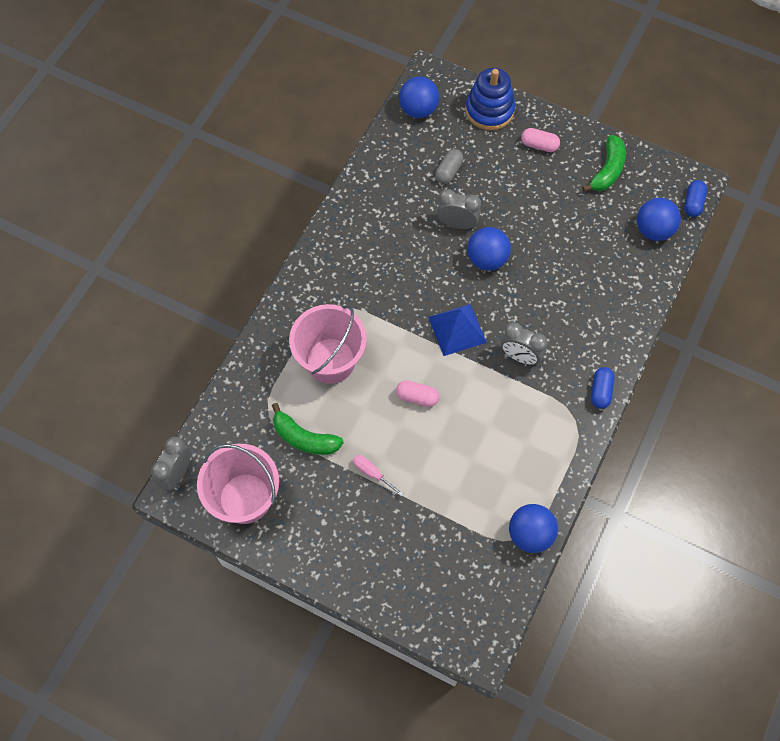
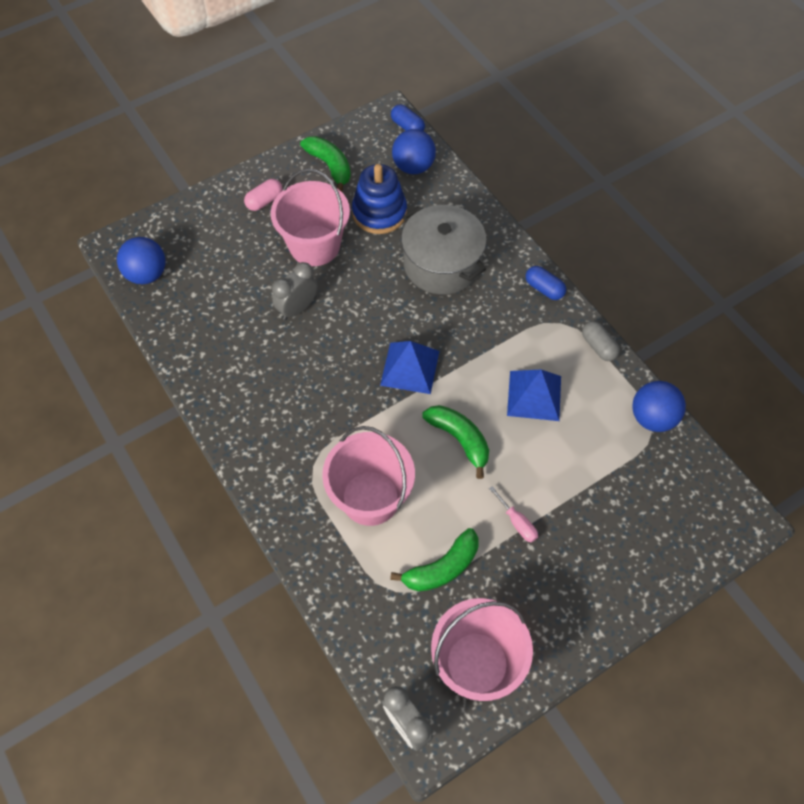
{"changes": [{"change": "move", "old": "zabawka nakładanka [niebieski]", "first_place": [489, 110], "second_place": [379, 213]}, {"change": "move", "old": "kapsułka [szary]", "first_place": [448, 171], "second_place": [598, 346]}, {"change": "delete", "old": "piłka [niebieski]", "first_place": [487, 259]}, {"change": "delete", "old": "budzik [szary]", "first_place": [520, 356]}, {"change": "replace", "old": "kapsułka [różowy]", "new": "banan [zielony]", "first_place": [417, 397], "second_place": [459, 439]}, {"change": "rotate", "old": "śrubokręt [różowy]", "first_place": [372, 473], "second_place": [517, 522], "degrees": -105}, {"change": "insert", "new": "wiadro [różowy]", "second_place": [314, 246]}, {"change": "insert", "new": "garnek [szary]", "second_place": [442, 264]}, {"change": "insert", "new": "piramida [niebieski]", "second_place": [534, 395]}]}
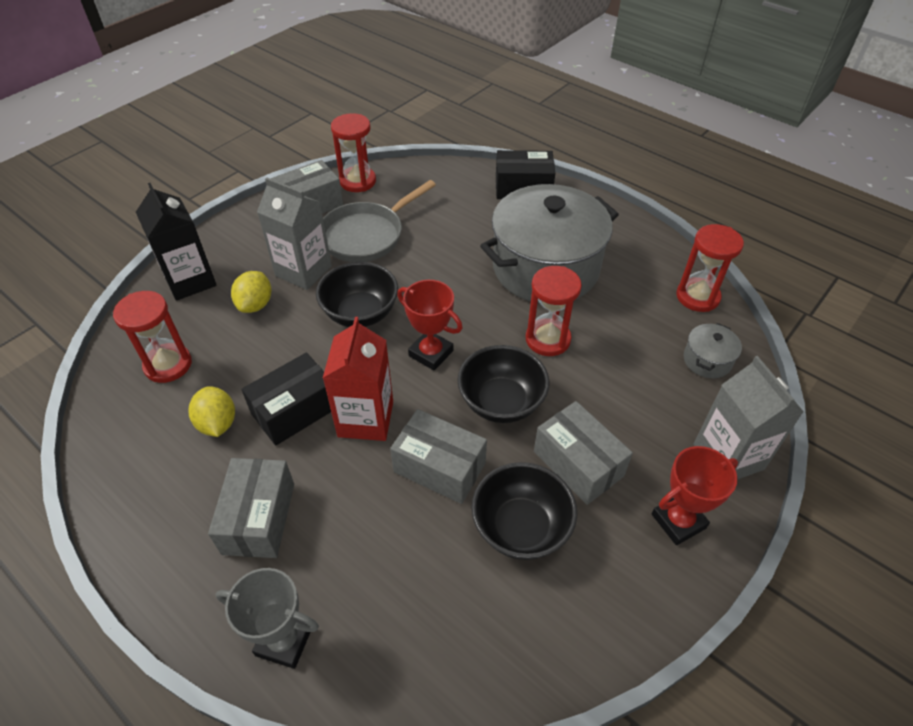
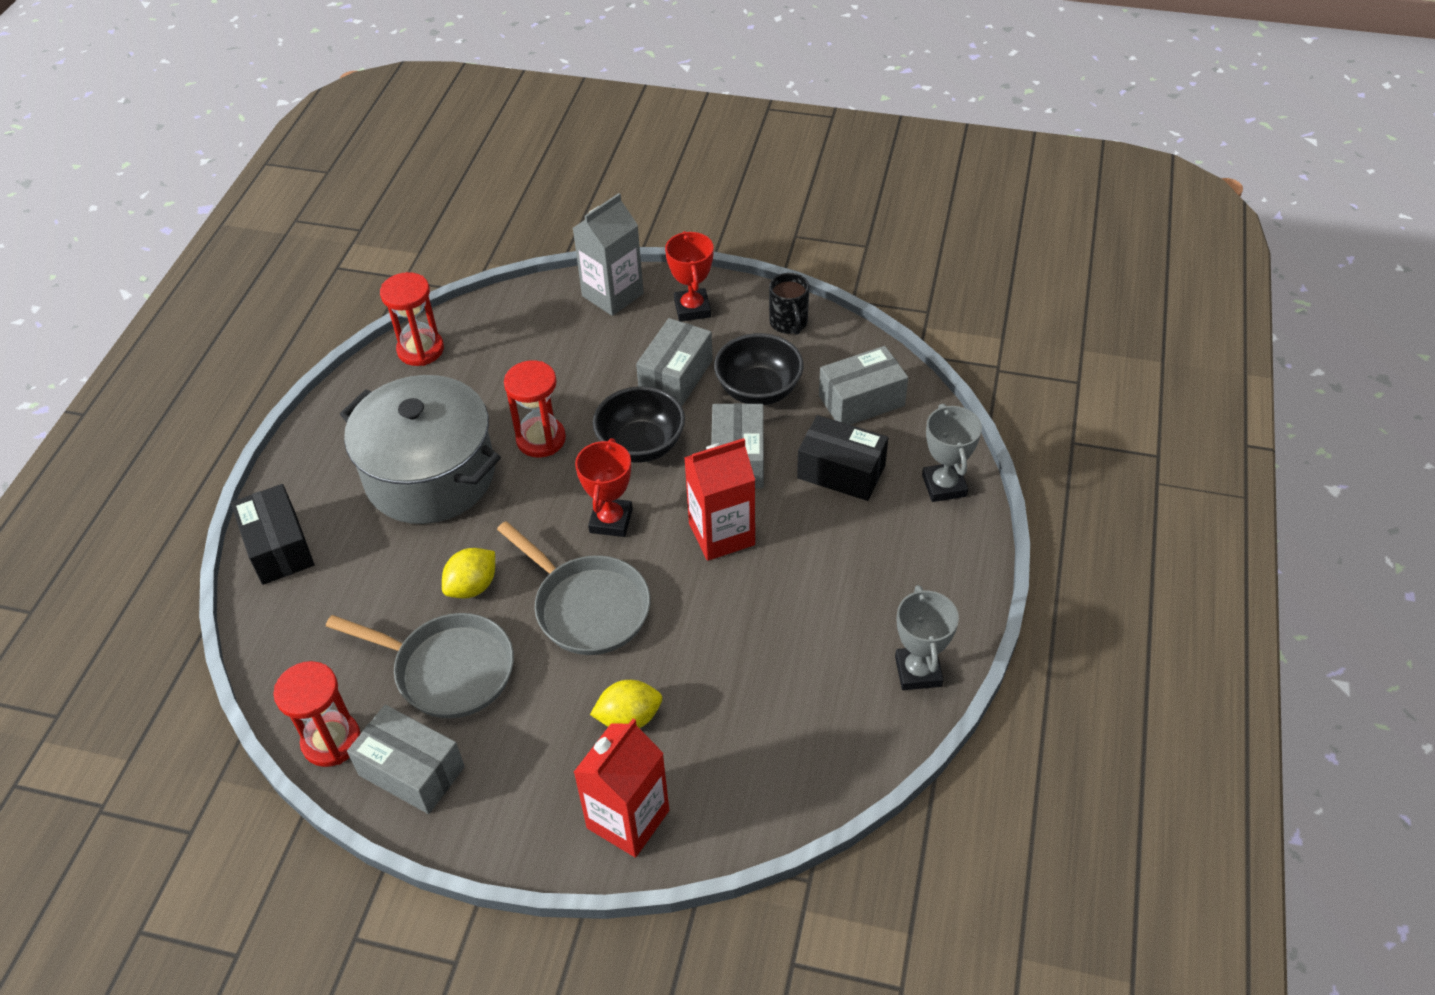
{"changes": [{"change": "delete", "old": "karton mleka [szary]", "first_place": [303, 271]}, {"change": "recolor", "old": "karton mleka [czarny]", "new": "karton mleka [czerwony]", "first_place": [190, 281], "second_place": [628, 819]}, {"change": "replace", "old": "miska [czarny]", "new": "patelnia [szary]", "first_place": [360, 313], "second_place": [587, 607]}, {"change": "delete", "old": "klepsydra [czerwony]", "first_place": [168, 365]}, {"change": "delete", "old": "garnek [szary]", "first_place": [707, 360]}, {"change": "move", "old": "pudełko [czarny]", "first_place": [295, 410], "second_place": [841, 471]}, {"change": "move", "old": "cytryna [żółty]", "first_place": [217, 423], "second_place": [472, 586]}, {"change": "rotate", "old": "puchar [czerwony]", "first_place": [678, 521], "second_place": [692, 309], "degrees": 45}, {"change": "move", "old": "pudełko [szary]", "first_place": [259, 518], "second_place": [861, 401]}, {"change": "insert", "new": "kubek [czarny]", "second_place": [789, 323]}, {"change": "insert", "new": "puchar [szary]", "second_place": [918, 671]}]}
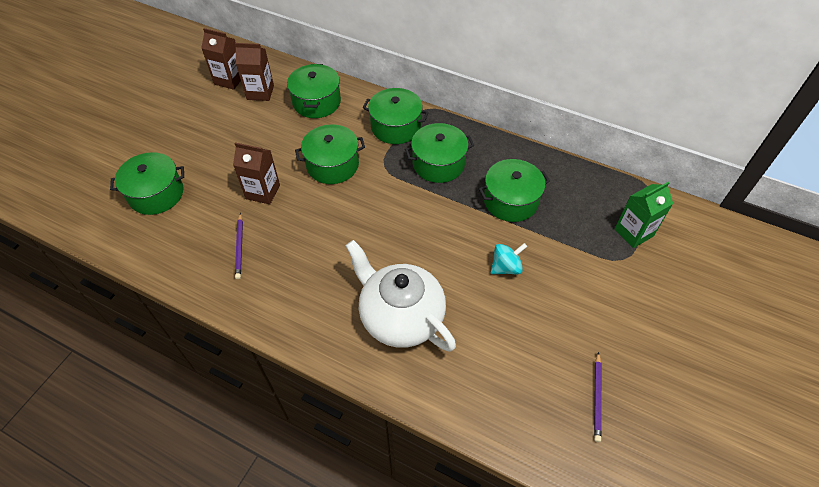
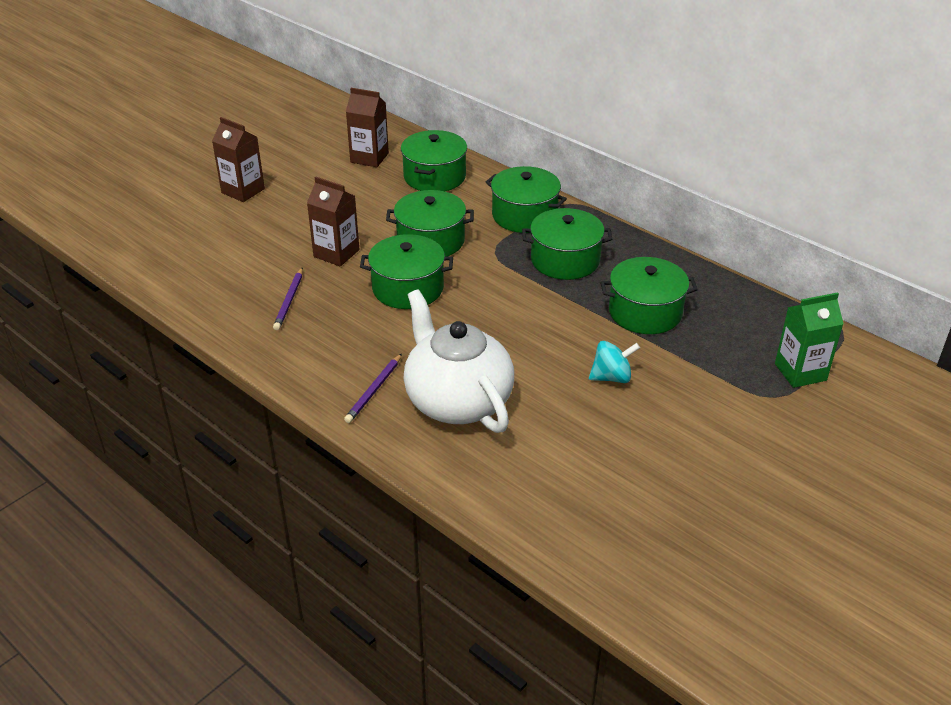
{"changes": [{"change": "move", "old": "karton mleka [brązowy]", "first_place": [229, 80], "second_place": [243, 191]}, {"change": "move", "old": "garnek [zielony]", "first_place": [156, 194], "second_place": [408, 288]}, {"change": "move", "old": "ołówek [fioletowy]", "first_place": [597, 397], "second_place": [374, 390]}]}
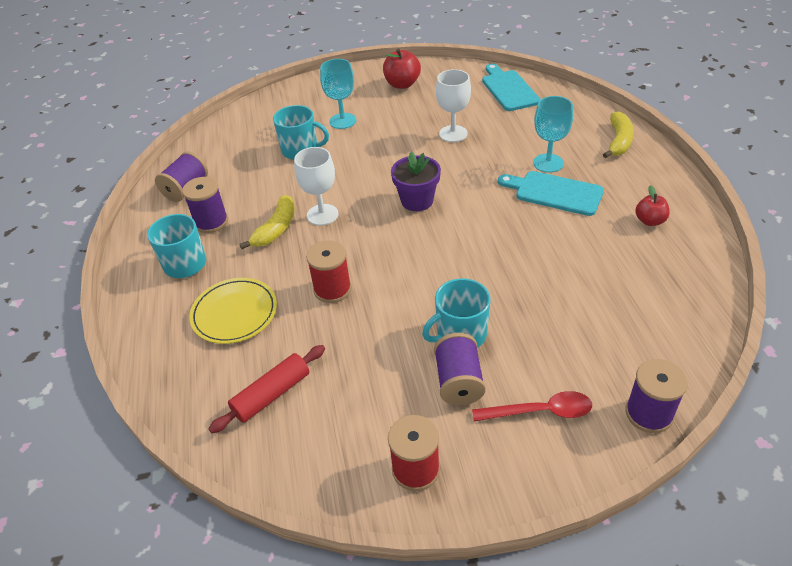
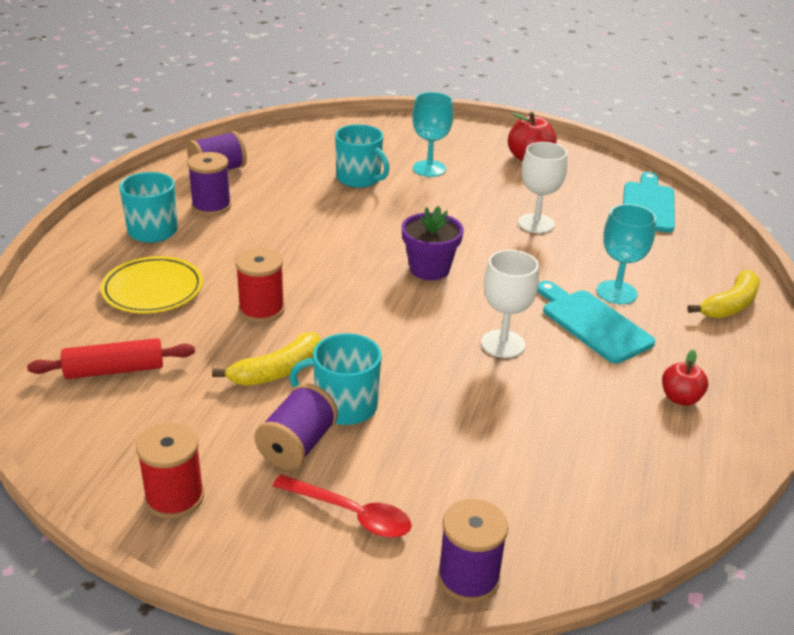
{"changes": [{"change": "move", "old": "kielich [biały]", "first_place": [322, 215], "second_place": [503, 344]}, {"change": "move", "old": "banan [żółty]", "first_place": [276, 229], "second_place": [277, 371]}]}
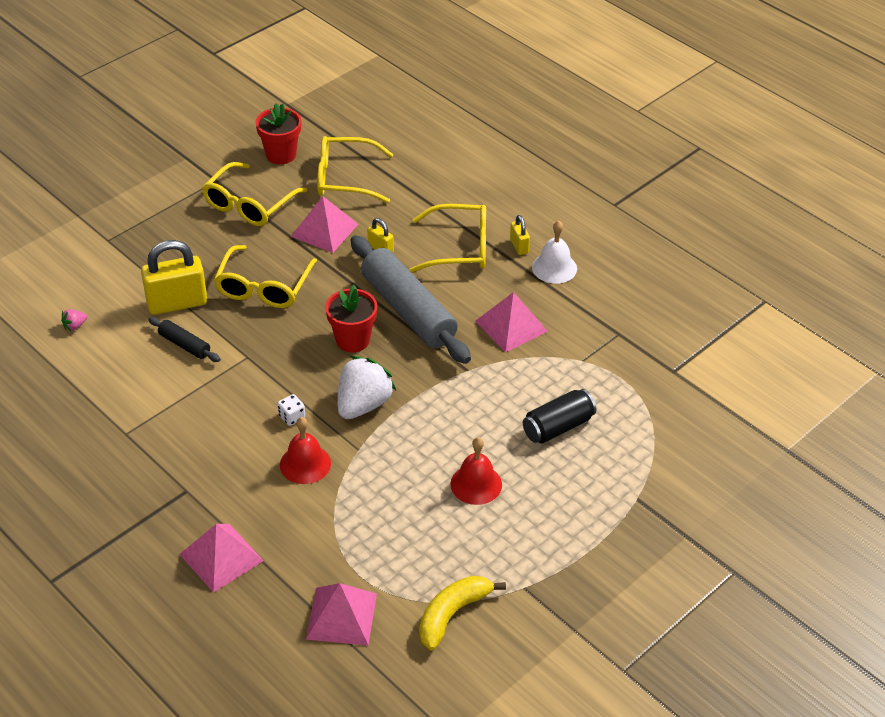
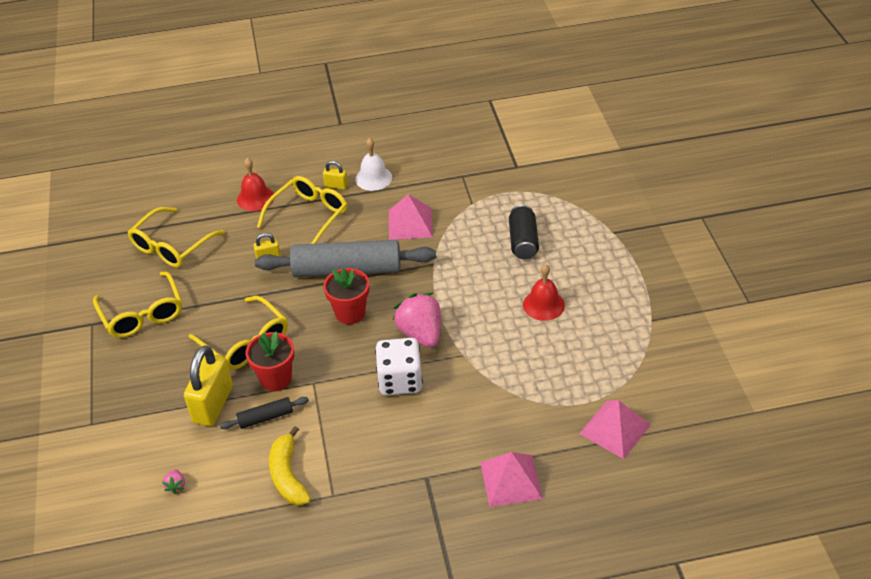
{"changes": [{"change": "move", "old": "doniczka [czerwony]", "first_place": [281, 154], "second_place": [276, 378]}, {"change": "delete", "old": "piramida [różowy]", "first_place": [324, 230]}, {"change": "recolor", "old": "truskawka [biały]", "new": "truskawka [różowy]", "first_place": [363, 404], "second_place": [420, 334]}, {"change": "resize", "old": "kostka do gry [biały]", "first_place": [292, 417], "second_place": [400, 380], "factor": 2.26}, {"change": "move", "old": "dzwonek [czerwony]", "first_place": [305, 464], "second_place": [255, 198]}, {"change": "move", "old": "banan [żółty]", "first_place": [452, 614], "second_place": [288, 475]}]}
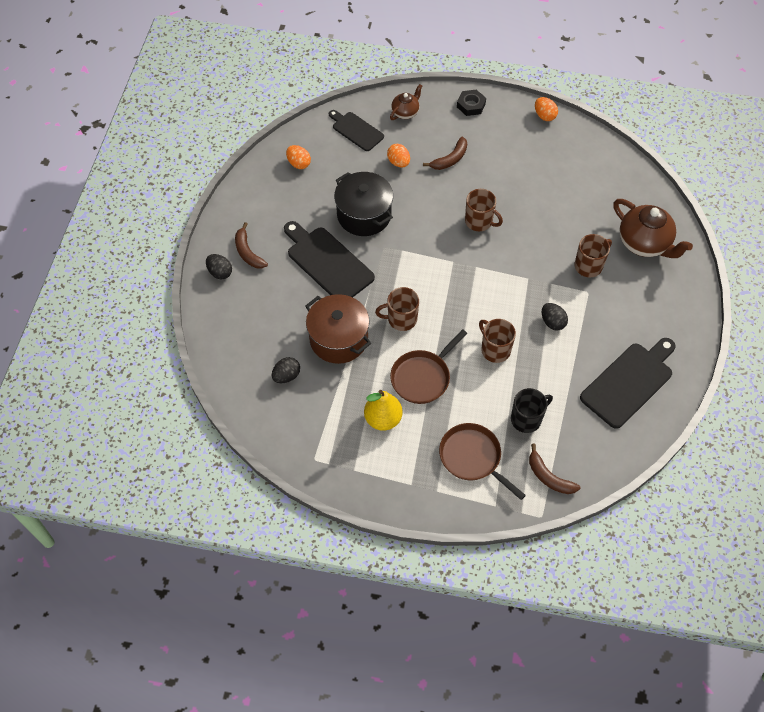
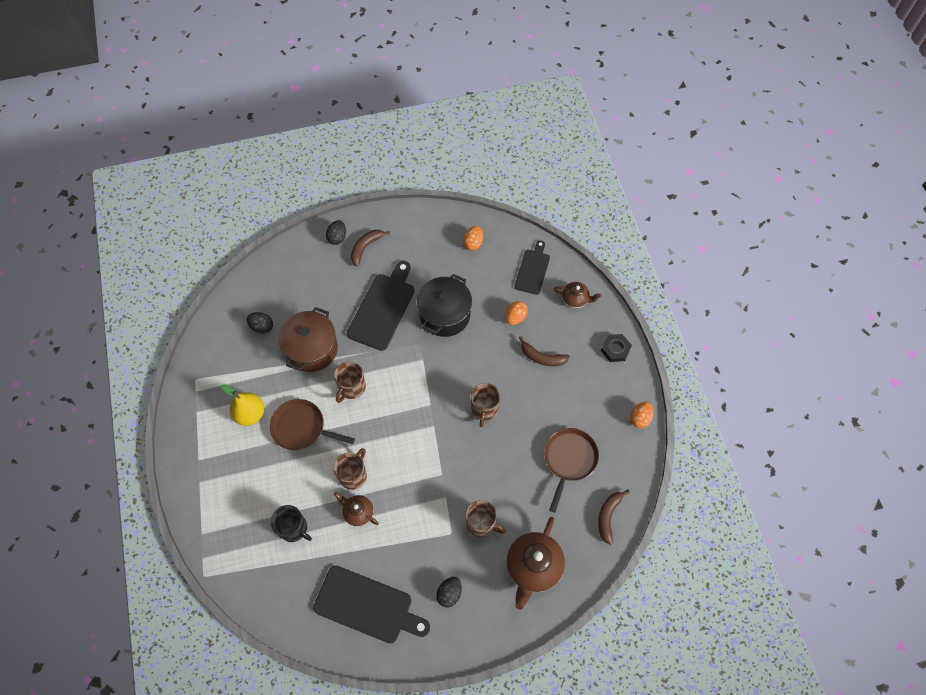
{"changes": [{"change": "rotate", "old": "kubek [brązowy]", "first_place": [401, 319], "second_place": [351, 388], "degrees": -120}, {"change": "move", "old": "jajko [czarny]", "first_place": [552, 322], "second_place": [449, 593]}, {"change": "move", "old": "patelnia [brązowy]", "first_place": [472, 457], "second_place": [569, 459]}, {"change": "move", "old": "banan [brązowy]", "first_place": [549, 477], "second_place": [608, 516]}, {"change": "insert", "new": "imbryk [brązowy]", "second_place": [358, 512]}]}
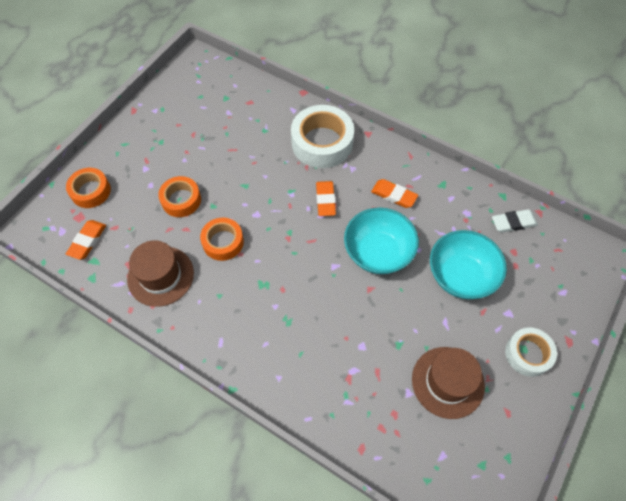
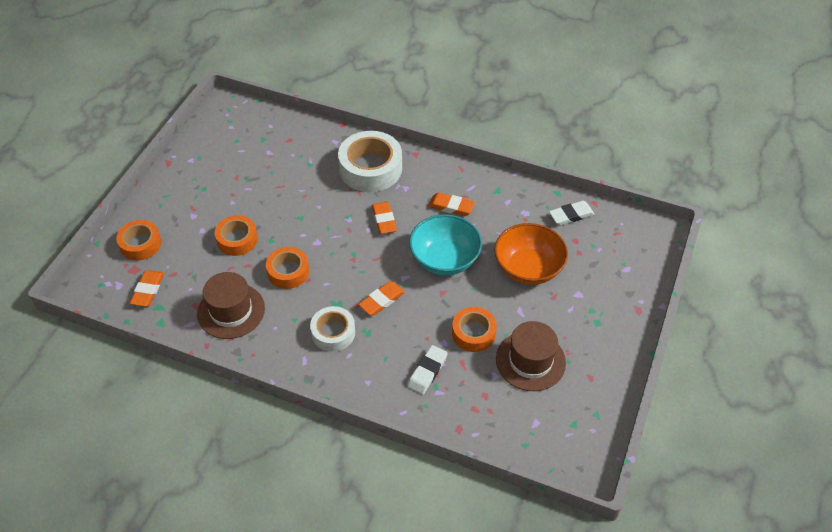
{"changes": [{"change": "recolor", "old": "miska [turkusowy]", "new": "miska [pomarańczowy]", "first_place": [461, 276], "second_place": [528, 268]}, {"change": "move", "old": "taśma klejąca [biały]", "first_place": [528, 354], "second_place": [333, 333]}, {"change": "insert", "new": "gumka do mazania [pomarańczowy]", "second_place": [382, 300]}, {"change": "insert", "new": "taśma klejąca [pomarańczowy]", "second_place": [473, 333]}, {"change": "insert", "new": "gumka do mazania [biały]", "second_place": [427, 371]}]}
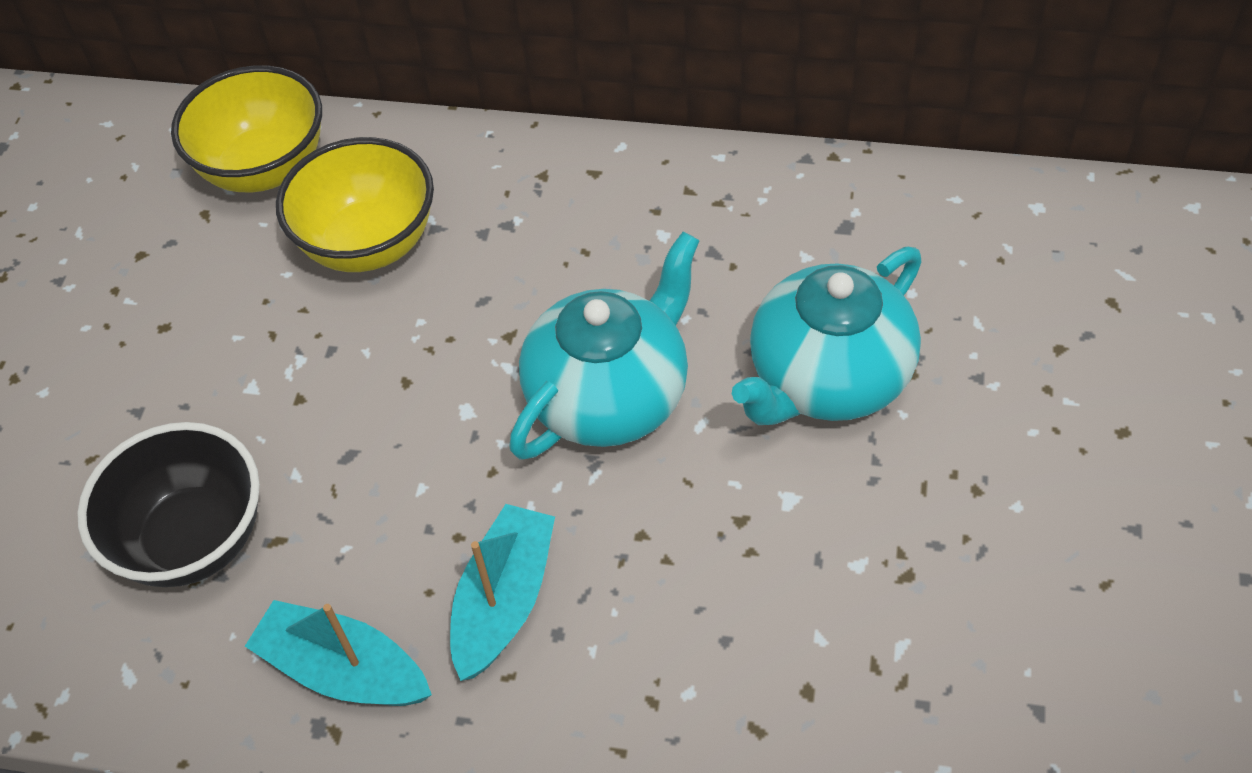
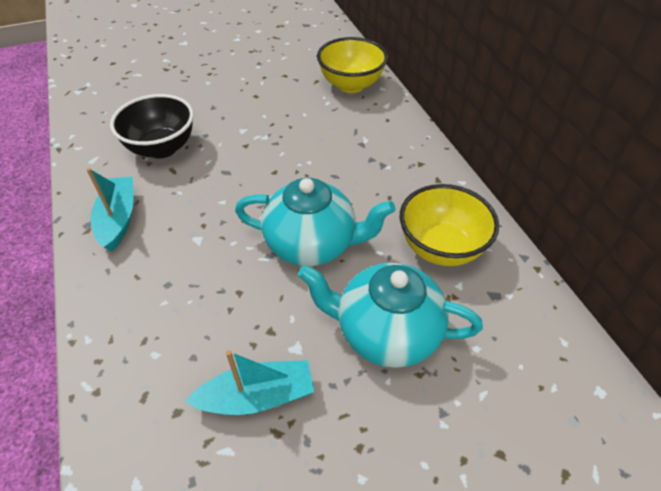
{"changes": [{"change": "move", "old": "miska [żółty]", "first_place": [369, 243], "second_place": [441, 248]}, {"change": "move", "old": "łódka [turkusowy]", "first_place": [504, 601], "second_place": [257, 396]}]}
